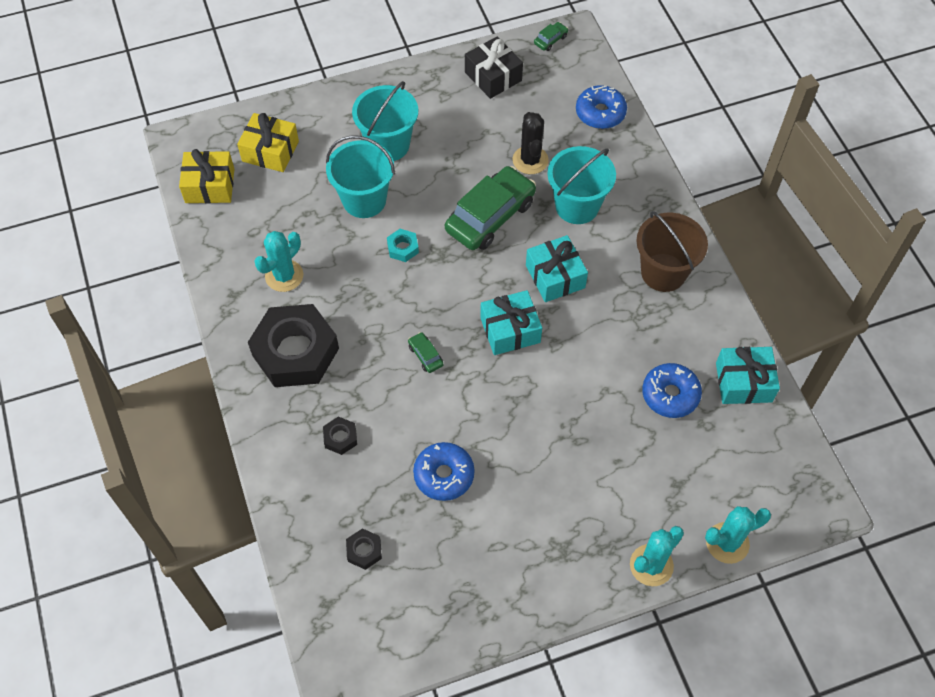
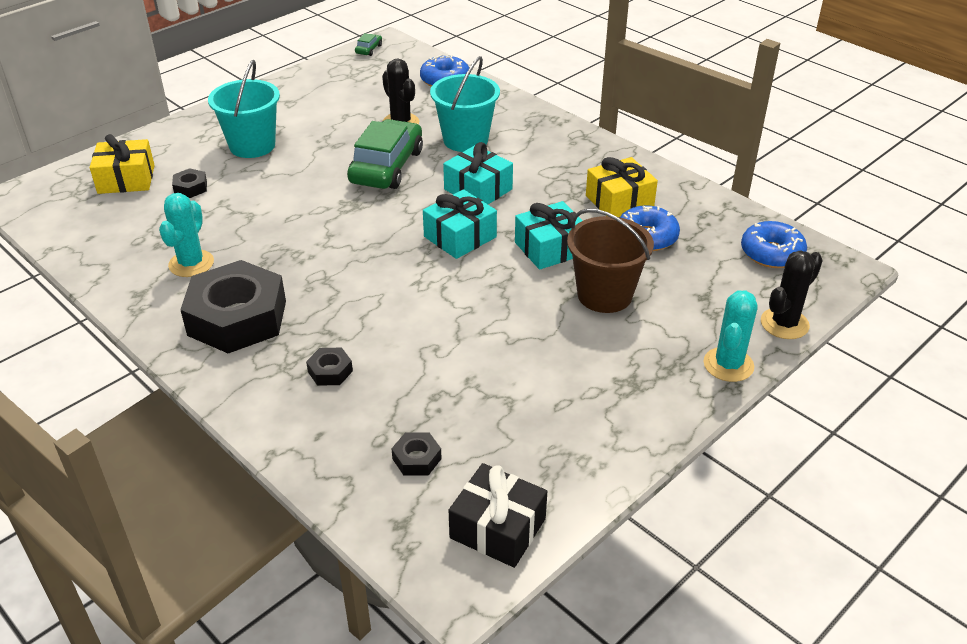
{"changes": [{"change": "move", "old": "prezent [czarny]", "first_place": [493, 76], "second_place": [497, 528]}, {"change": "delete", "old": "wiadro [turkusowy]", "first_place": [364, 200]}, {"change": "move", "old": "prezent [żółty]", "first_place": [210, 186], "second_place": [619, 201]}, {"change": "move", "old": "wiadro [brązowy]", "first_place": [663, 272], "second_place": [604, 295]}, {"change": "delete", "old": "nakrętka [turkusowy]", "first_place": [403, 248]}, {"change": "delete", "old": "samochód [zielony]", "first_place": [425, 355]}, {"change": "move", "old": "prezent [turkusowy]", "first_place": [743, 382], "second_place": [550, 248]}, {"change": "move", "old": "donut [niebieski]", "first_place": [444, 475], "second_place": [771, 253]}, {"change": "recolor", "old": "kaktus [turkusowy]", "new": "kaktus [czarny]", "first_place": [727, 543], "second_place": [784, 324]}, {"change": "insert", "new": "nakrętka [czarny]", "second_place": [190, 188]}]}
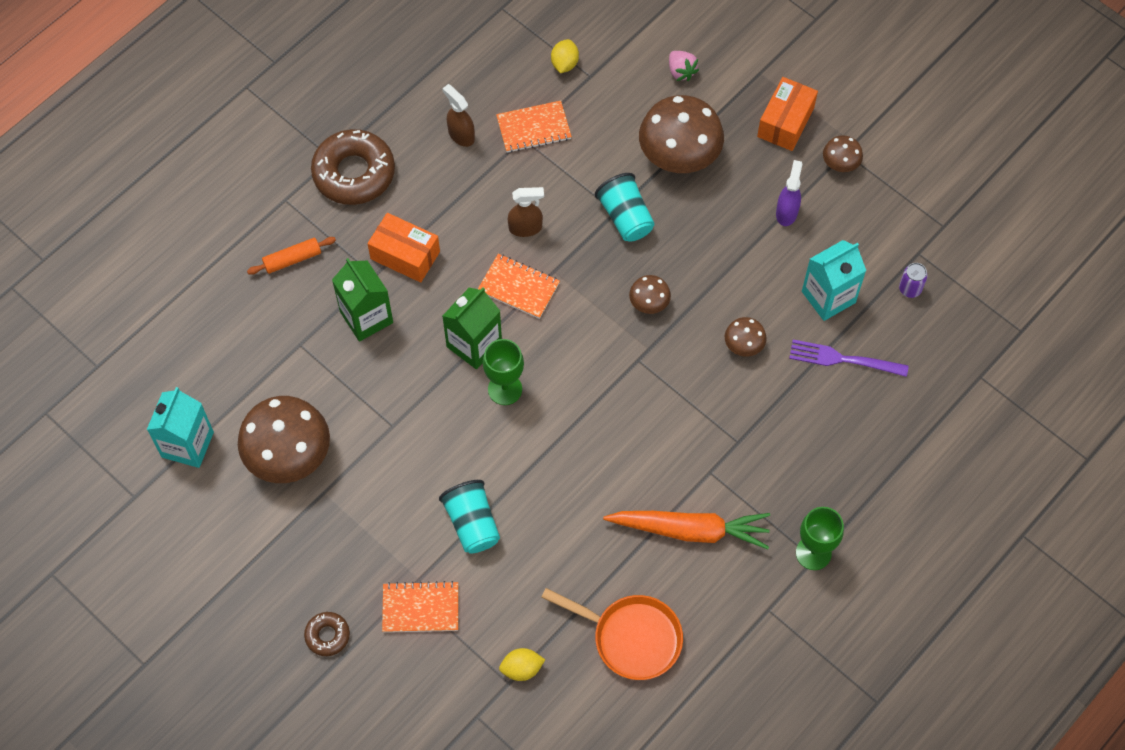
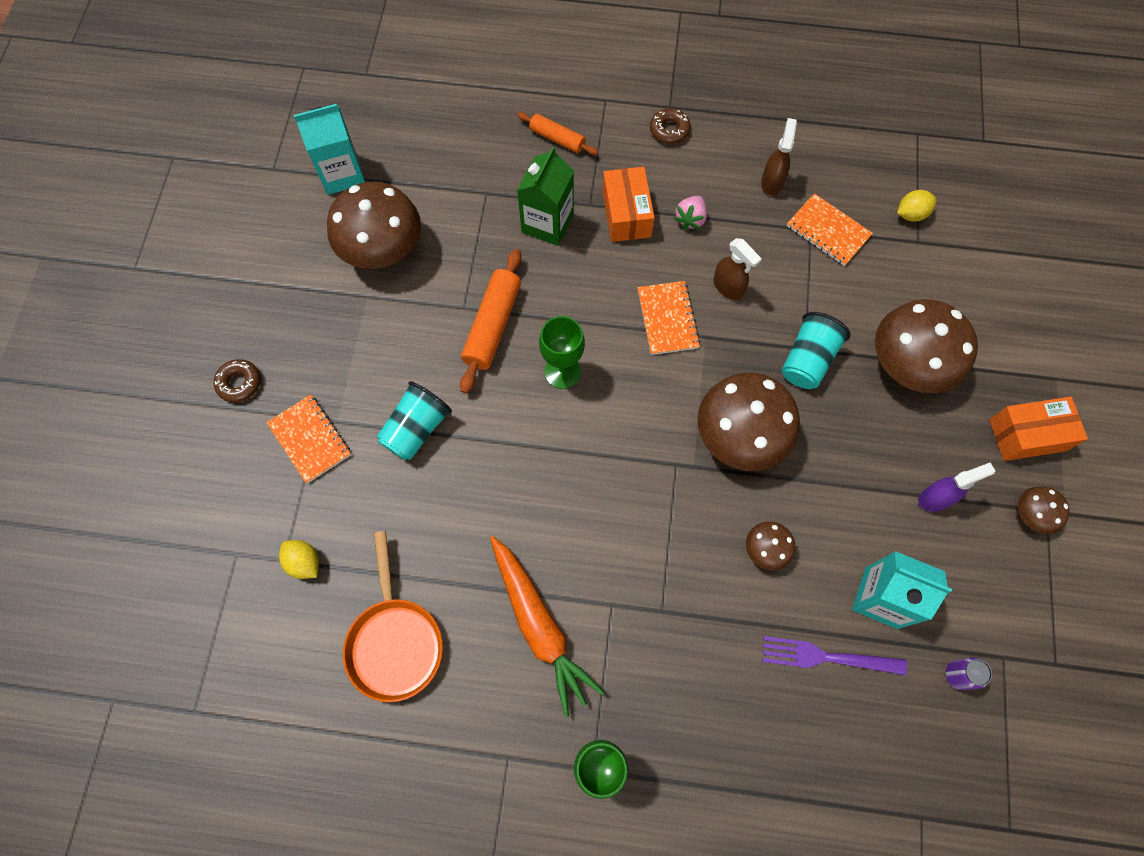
{"changes": [{"change": "move", "old": "truskawka [różowy]", "first_place": [681, 71], "second_place": [690, 219]}, {"change": "resize", "old": "donut [brązowy]", "first_place": [354, 173], "second_place": [669, 130], "factor": 0.49}, {"change": "resize", "old": "grzyb [brązowy]", "first_place": [649, 303], "second_place": [740, 436], "factor": 2.11}, {"change": "delete", "old": "karton mleka [zielony]", "first_place": [474, 344]}, {"change": "rotate", "old": "widelec [fioletowy]", "first_place": [843, 359], "second_place": [827, 657], "degrees": -60}, {"change": "insert", "new": "wałek do ciasta [pomarańczowy]", "second_place": [492, 326]}]}
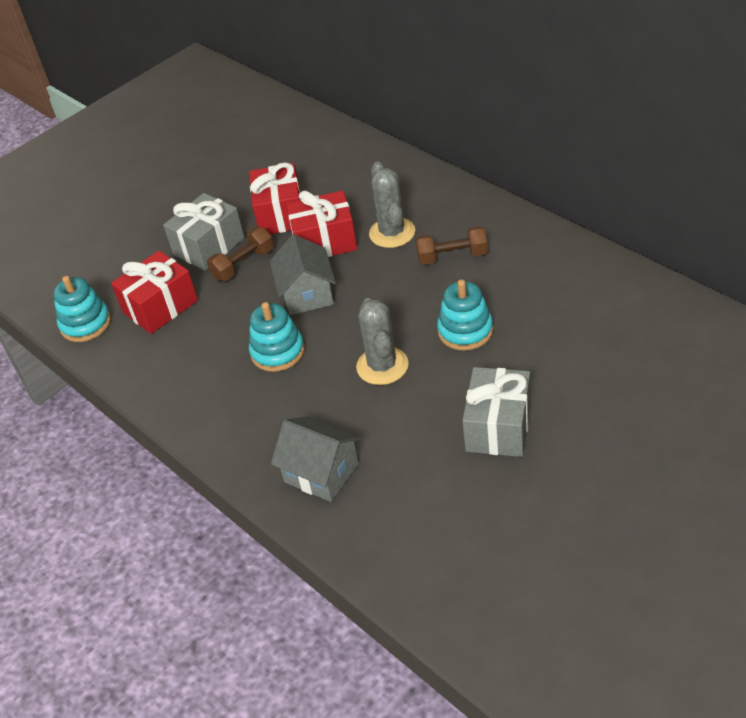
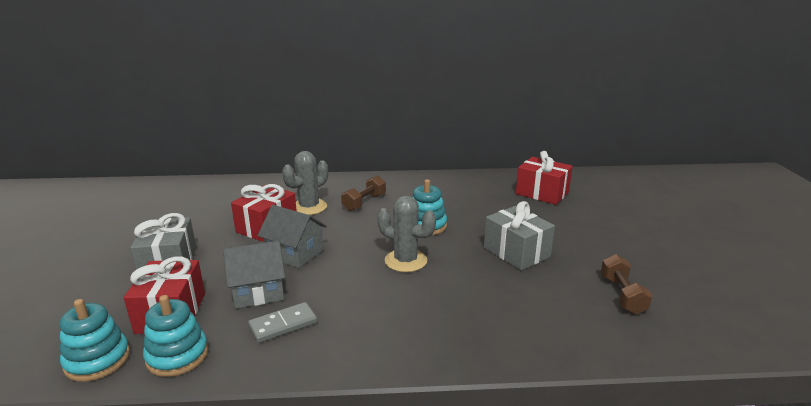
{"changes": [{"change": "rotate", "old": "kaktus [szary]", "first_place": [392, 233], "second_place": [309, 207], "degrees": -75}, {"change": "move", "old": "prezent [czerwony]", "first_place": [280, 214], "second_place": [542, 193]}, {"change": "move", "old": "hantel [brązowy]", "first_place": [243, 264], "second_place": [622, 295]}, {"change": "move", "old": "zabawka nakładanka [turkusowy]", "first_place": [277, 352], "second_place": [177, 356]}, {"change": "move", "old": "domek [szary]", "first_place": [321, 473], "second_place": [258, 292]}, {"change": "insert", "new": "kostka domina [szary]", "second_place": [283, 325]}]}
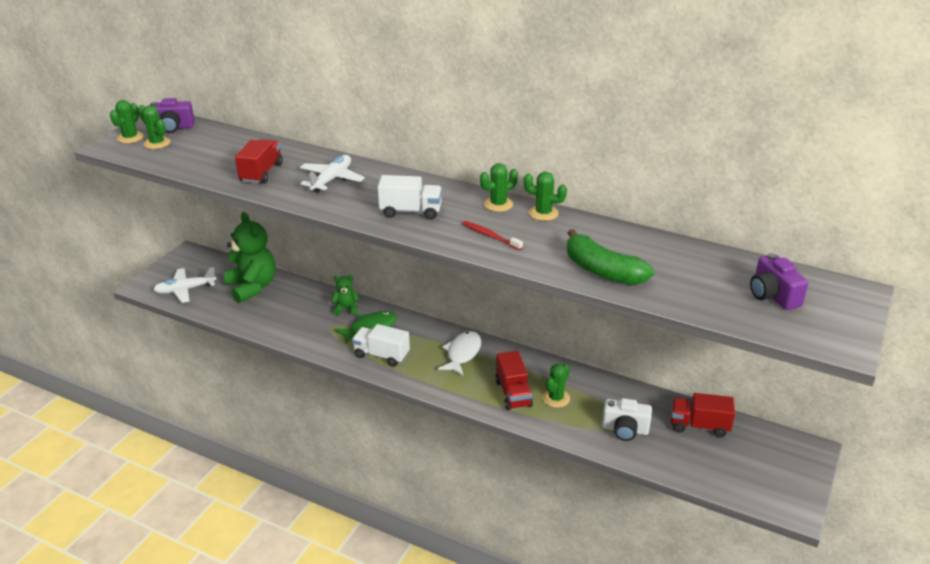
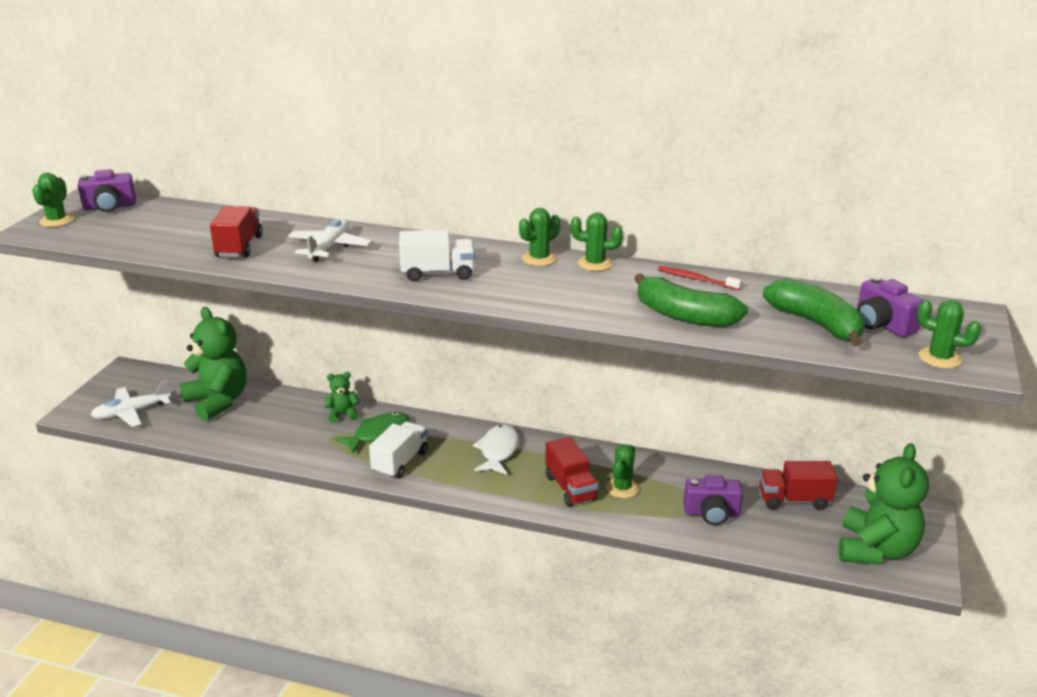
{"changes": [{"change": "move", "old": "kaktus [zielony]", "first_place": [157, 143], "second_place": [940, 358]}, {"change": "move", "old": "szczoteczka do zębów [czerwony]", "first_place": [490, 236], "second_place": [696, 279]}, {"change": "rotate", "old": "ciężarówka [biały]", "first_place": [381, 355], "second_place": [400, 462], "degrees": 105}, {"change": "recolor", "old": "aparat fotograficzny [biały]", "new": "aparat fotograficzny [fioletowy]", "first_place": [625, 429], "second_place": [711, 513]}, {"change": "insert", "new": "banan [zielony]", "second_place": [816, 323]}, {"change": "insert", "new": "miś [zielony]", "second_place": [876, 550]}]}
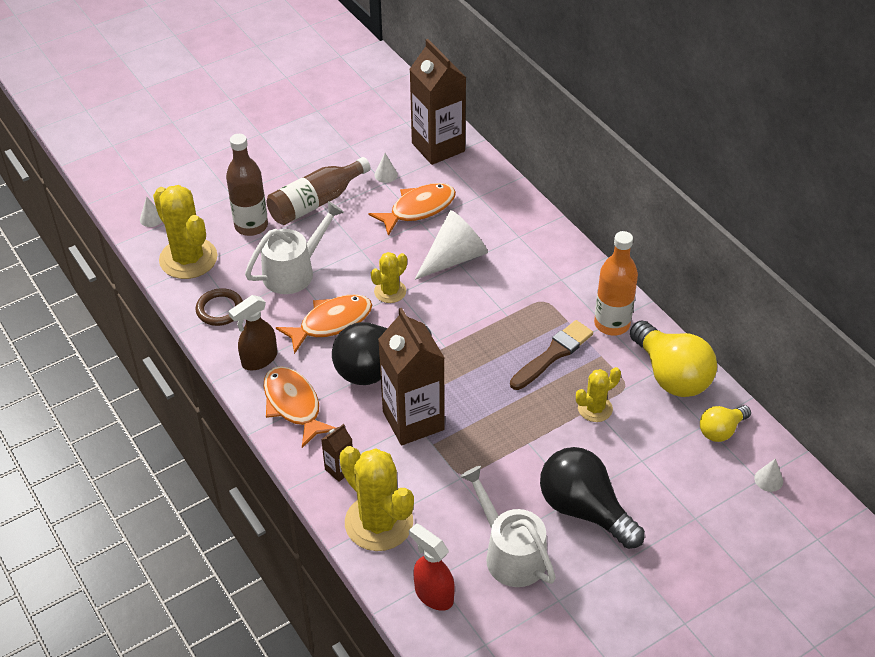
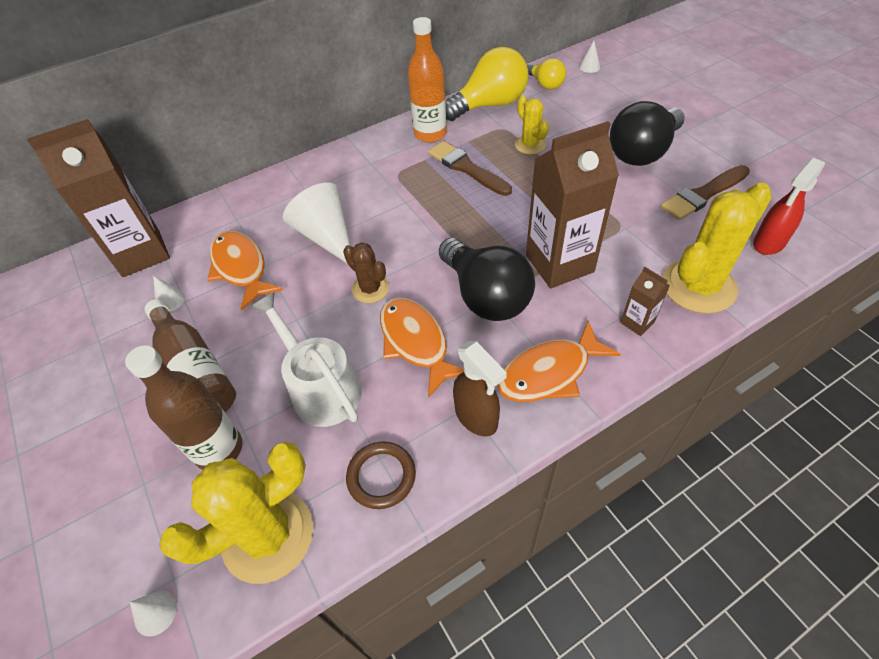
{"changes": [{"change": "recolor", "old": "kaktus [żółty]", "new": "kaktus [brązowy]", "first_place": [390, 291], "second_place": [370, 289]}, {"change": "replace", "old": "konewka [biały]", "new": "pędzel [brązowy]", "first_place": [510, 553], "second_place": [703, 195]}]}
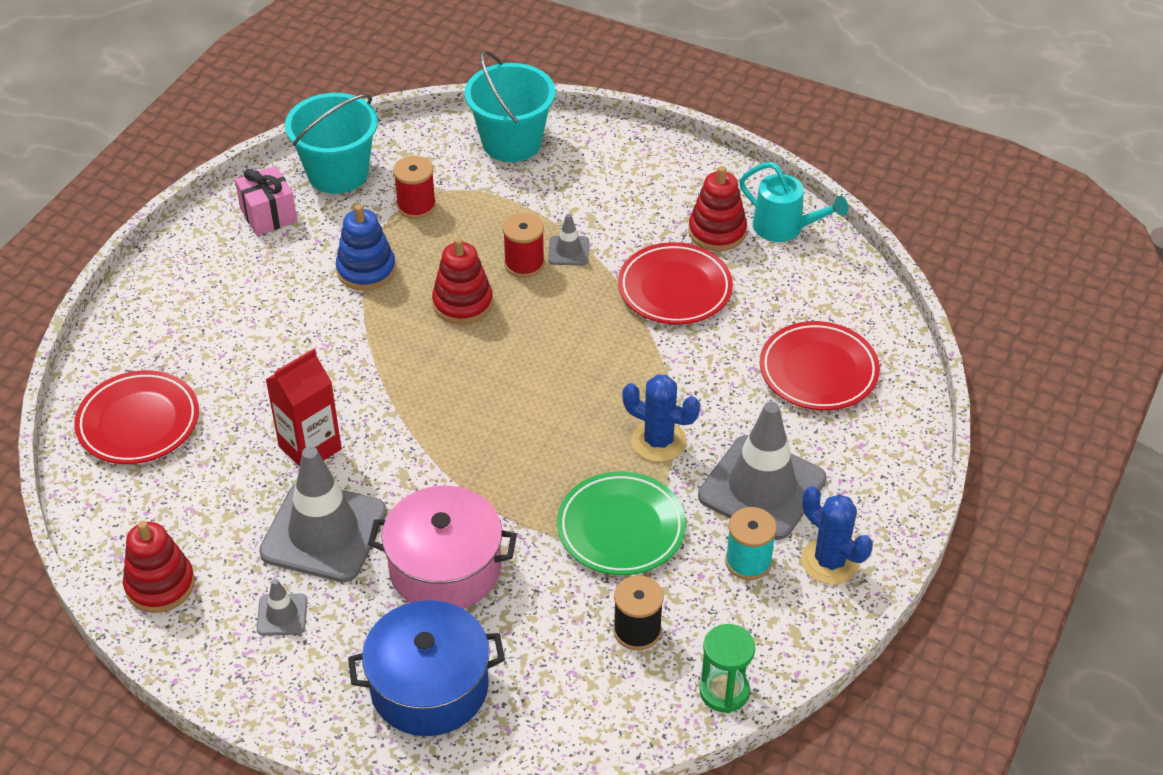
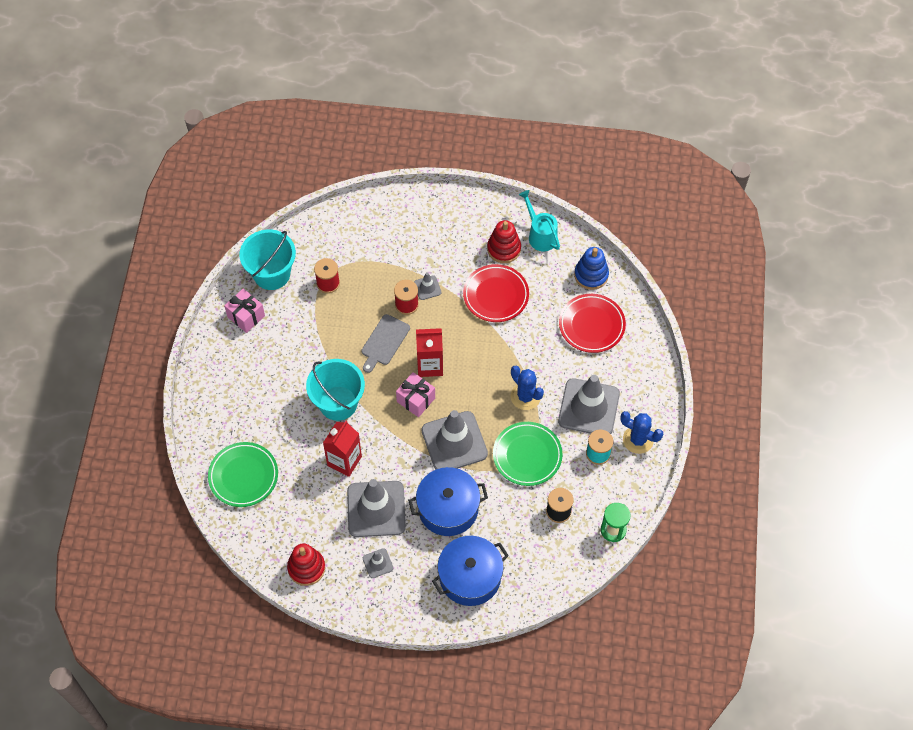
{"changes": [{"change": "move", "old": "wiadro [turkusowy]", "first_place": [511, 142], "second_place": [338, 403]}, {"change": "rotate", "old": "konewka [turkusowy]", "first_place": [785, 228], "second_place": [540, 235], "degrees": -135}, {"change": "move", "old": "zabawka nakładanka [niebieski]", "first_place": [366, 270], "second_place": [591, 275]}, {"change": "replace", "old": "zabawka nakładanka [czerwony]", "new": "deska do krojenia [szary]", "first_place": [462, 303], "second_place": [384, 342]}, {"change": "recolor", "old": "talerz [czerwony]", "new": "talerz [zielony]", "first_place": [138, 422], "second_place": [243, 476]}, {"change": "rotate", "old": "kaktus [niebieski]", "first_place": [658, 441], "second_place": [525, 396], "degrees": 45}, {"change": "recolor", "old": "garnek [różowy]", "new": "garnek [niebieski]", "first_place": [445, 568], "second_place": [448, 508]}, {"change": "insert", "new": "karton mleka [czerwony]", "second_place": [430, 365]}, {"change": "insert", "new": "prezent [różowy]", "second_place": [416, 400]}, {"change": "insert", "new": "pachołek [szary]", "second_place": [454, 442]}]}
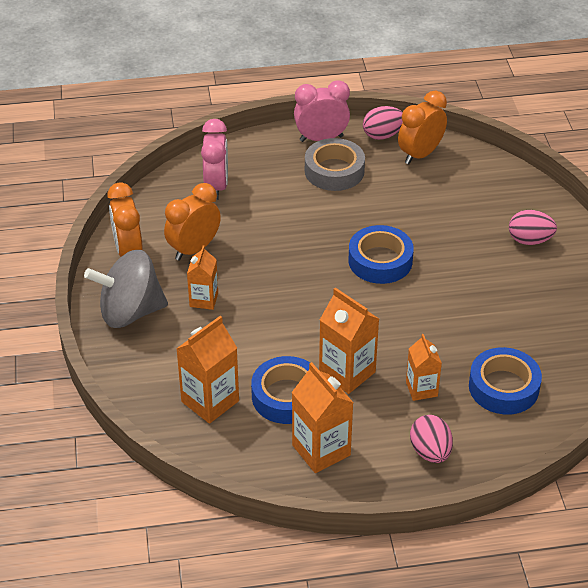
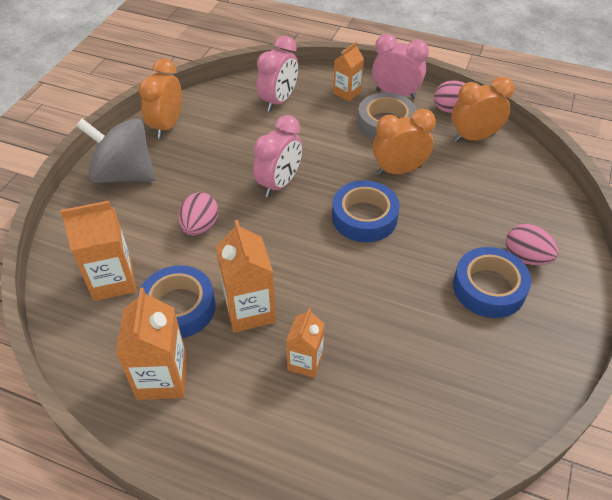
{"changes": [{"change": "move", "old": "budzik [pomarańczowy]", "first_place": [194, 249], "second_place": [399, 170]}, {"change": "move", "old": "karton mleka [pomarańczowy]", "first_place": [204, 299], "second_place": [347, 92]}, {"change": "move", "old": "taśma klejąca [niebieski]", "first_place": [503, 387], "second_place": [489, 288]}, {"change": "move", "old": "jajko [różowy]", "first_place": [430, 452], "second_place": [200, 227]}, {"change": "insert", "new": "budzik [różowy]", "second_place": [279, 184]}]}
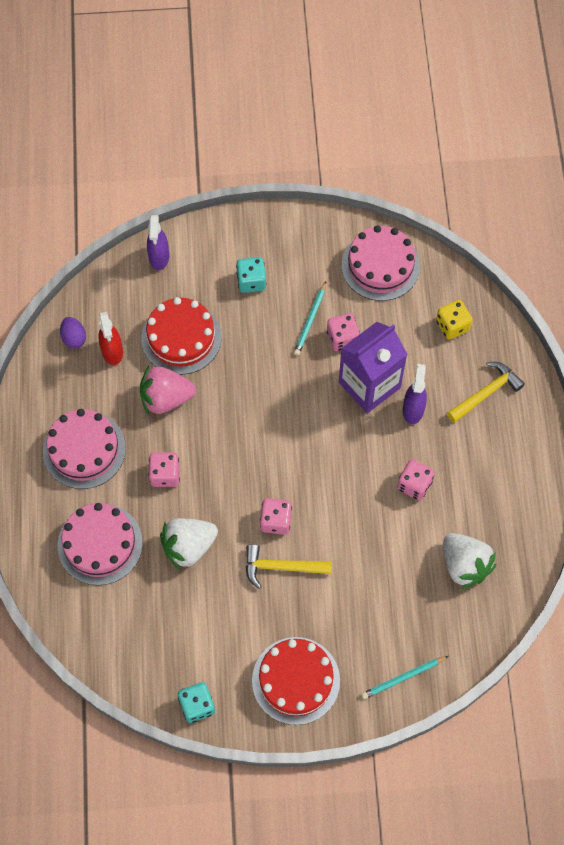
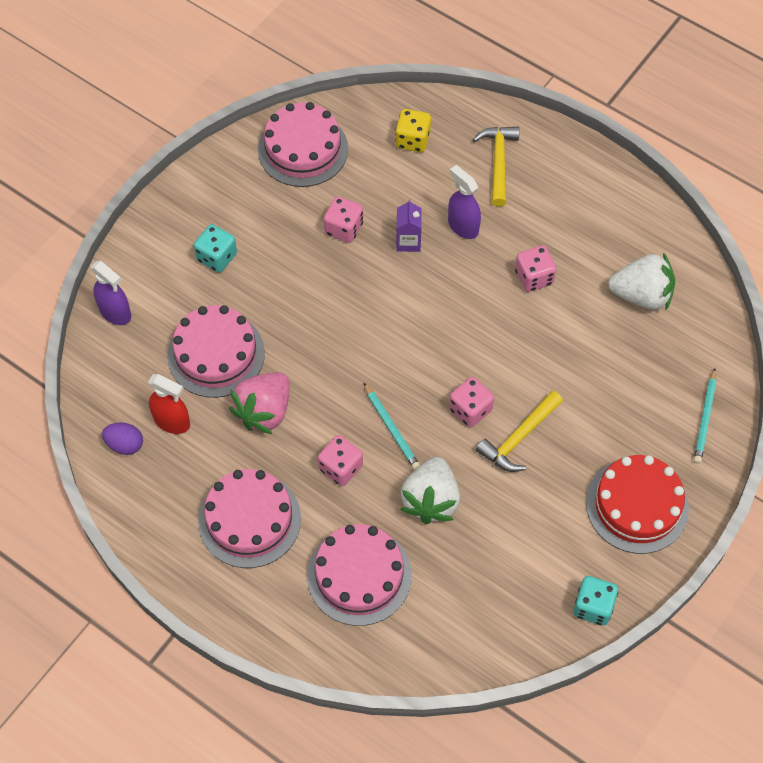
{"changes": [{"change": "move", "old": "ołówek [turkusowy]", "first_place": [310, 320], "second_place": [391, 428]}, {"change": "recolor", "old": "tort [czerwony]", "new": "tort [różowy]", "first_place": [181, 338], "second_place": [216, 354]}, {"change": "resize", "old": "karton mleka [fioletowy]", "first_place": [369, 385], "second_place": [408, 241], "factor": 0.47}]}
